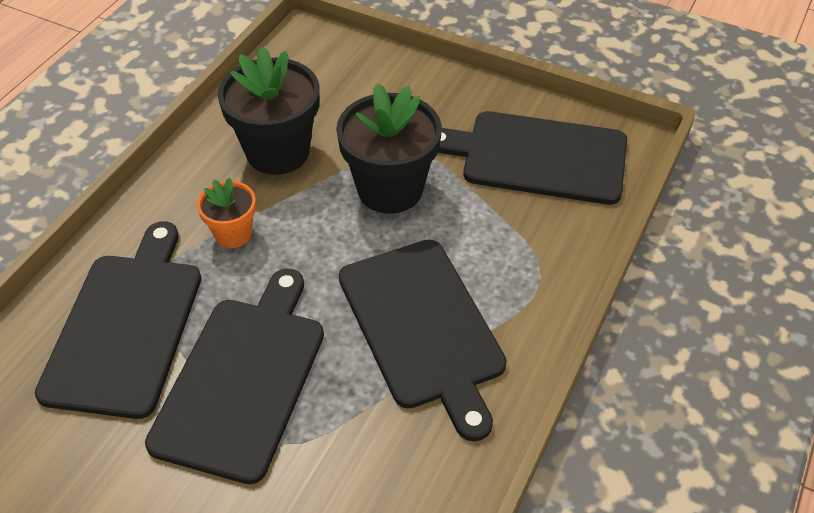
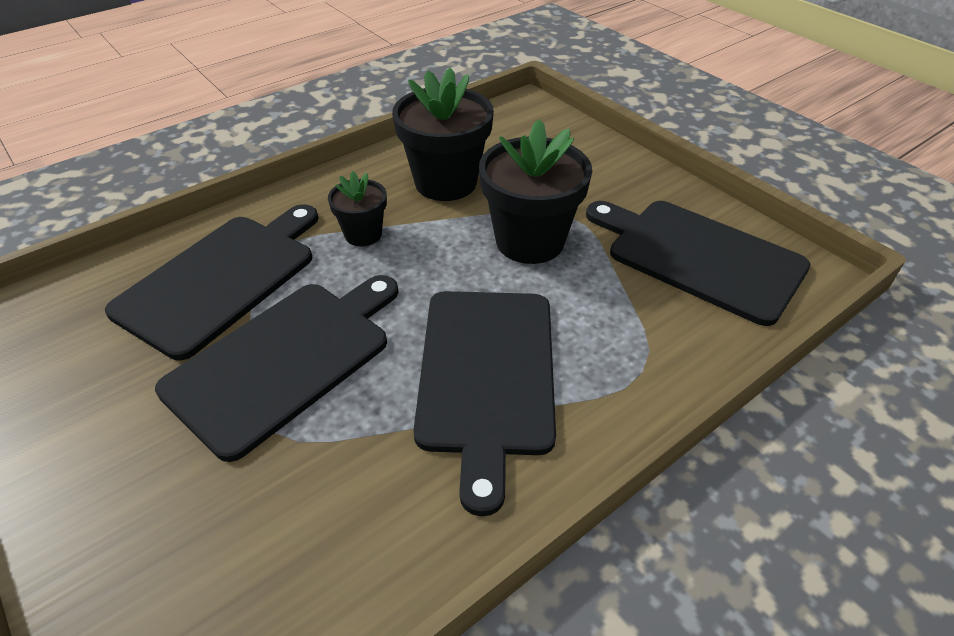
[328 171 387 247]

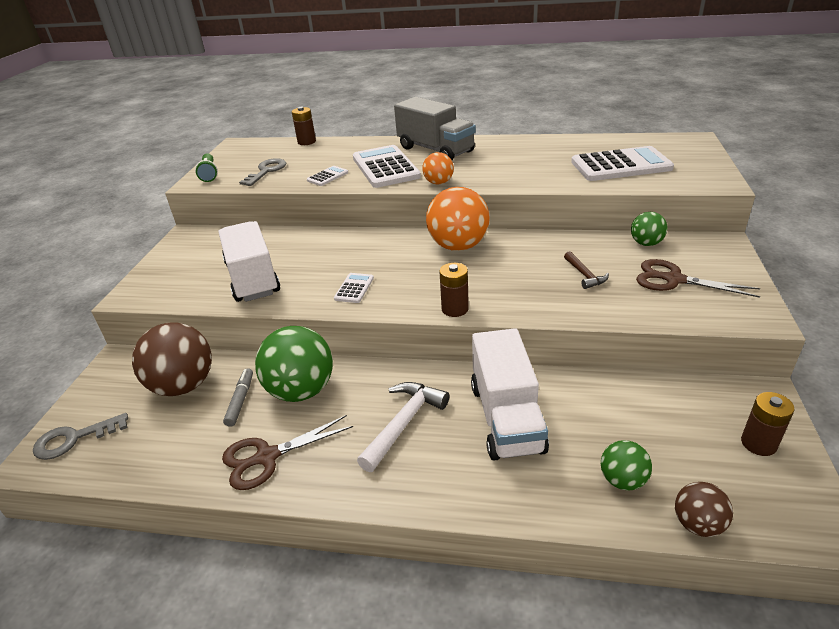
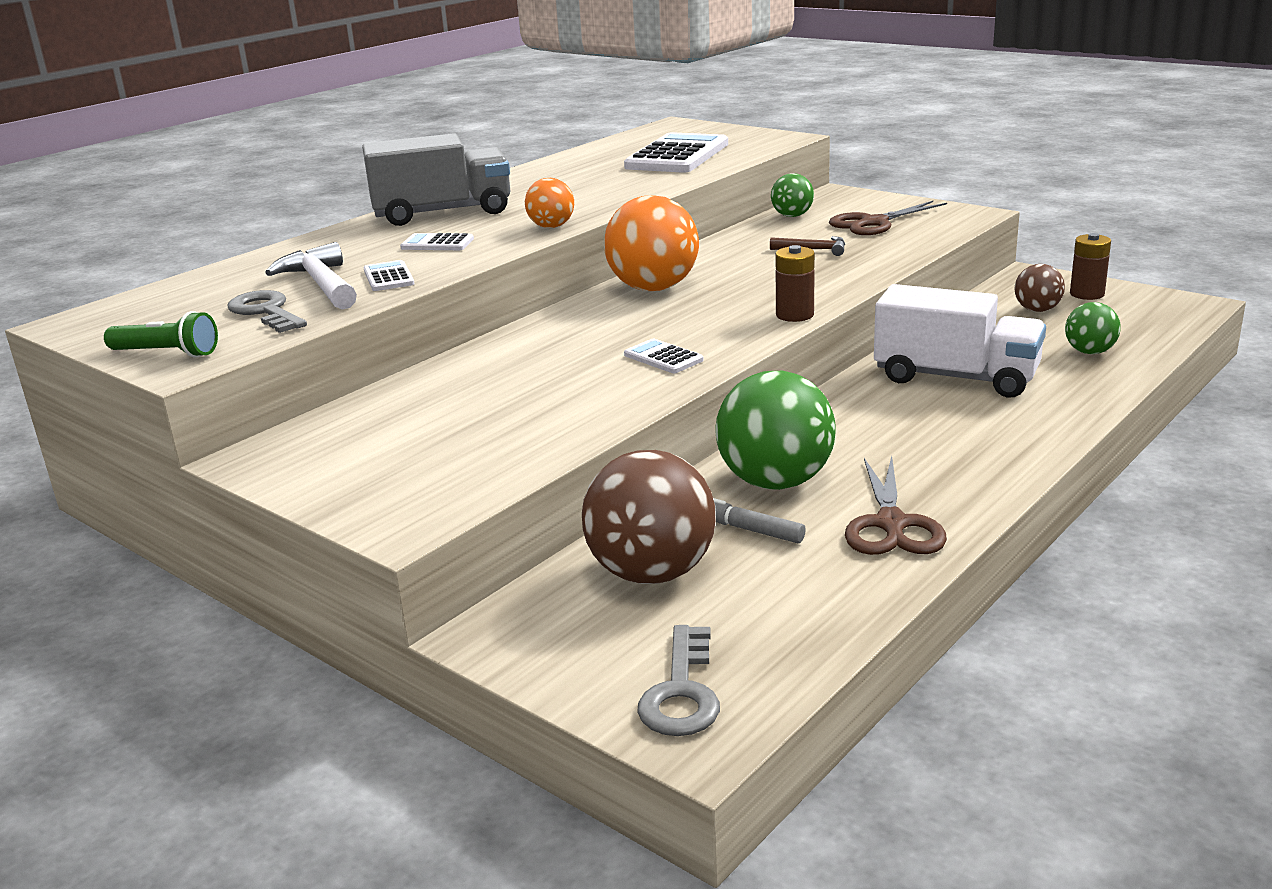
[218 221 280 302] (first image)
[292 107 316 145] (first image)
[265 242 357 310]
[1015 264 1065 312]
[400 233 474 250]

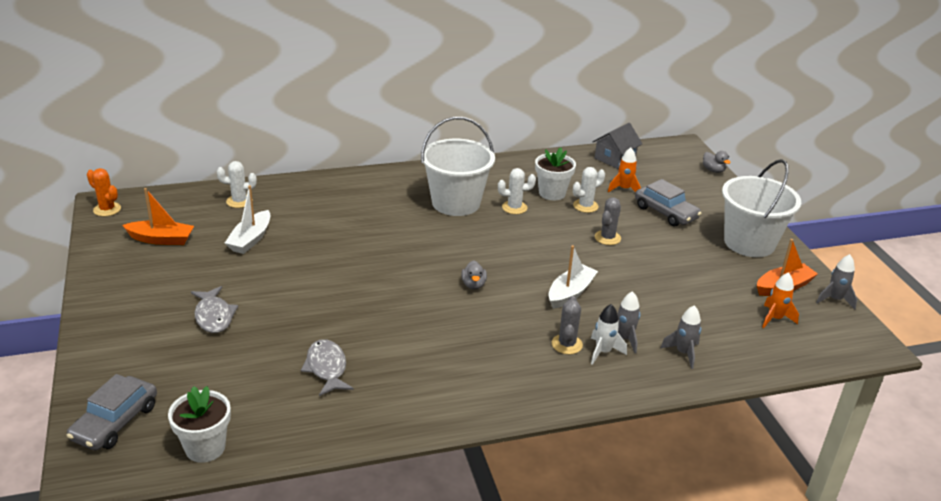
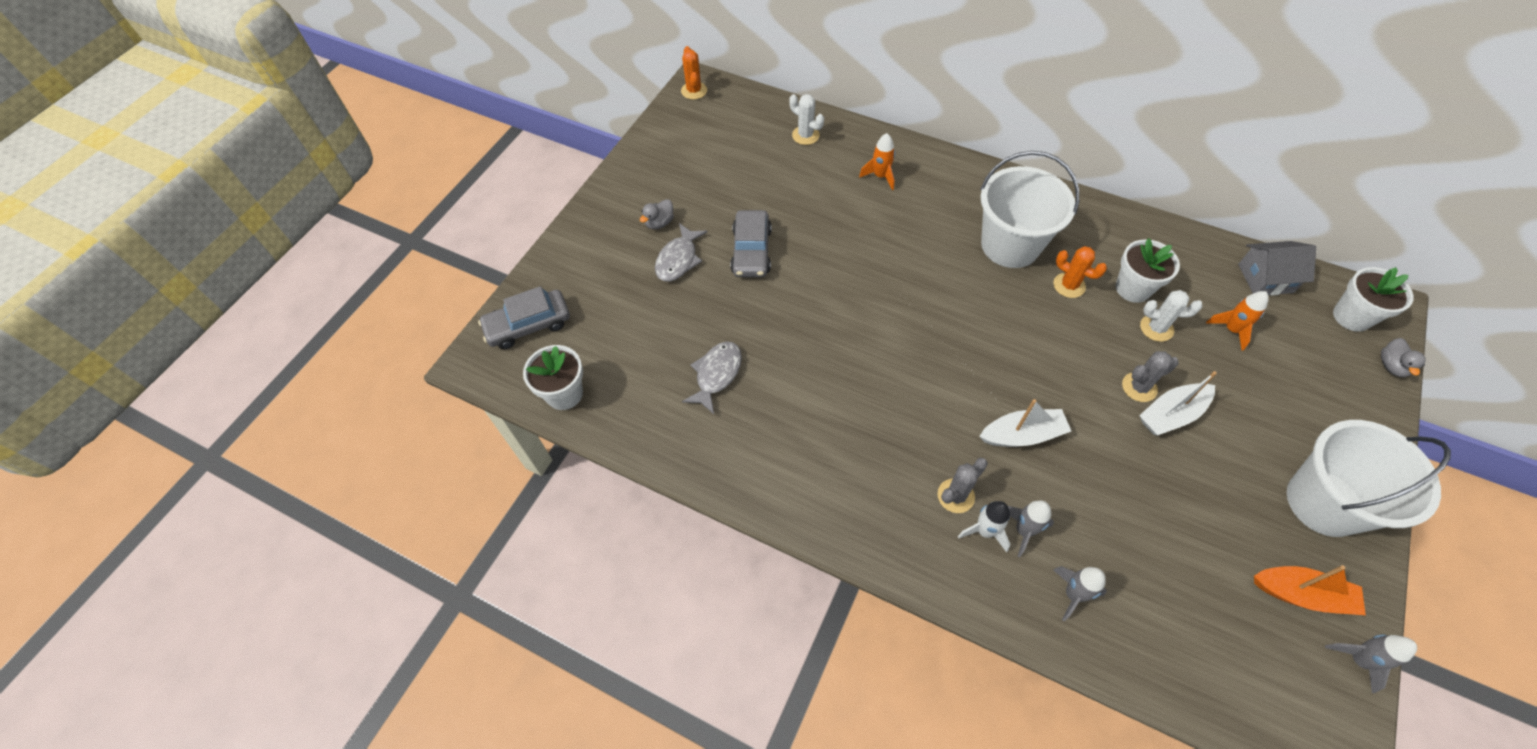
[122 188 194 245] (first image)
[1333 267 1413 332]
[1139 371 1217 435]
[640 199 674 229]
[730 210 772 277]
[859 133 895 190]
[1053 246 1107 298]

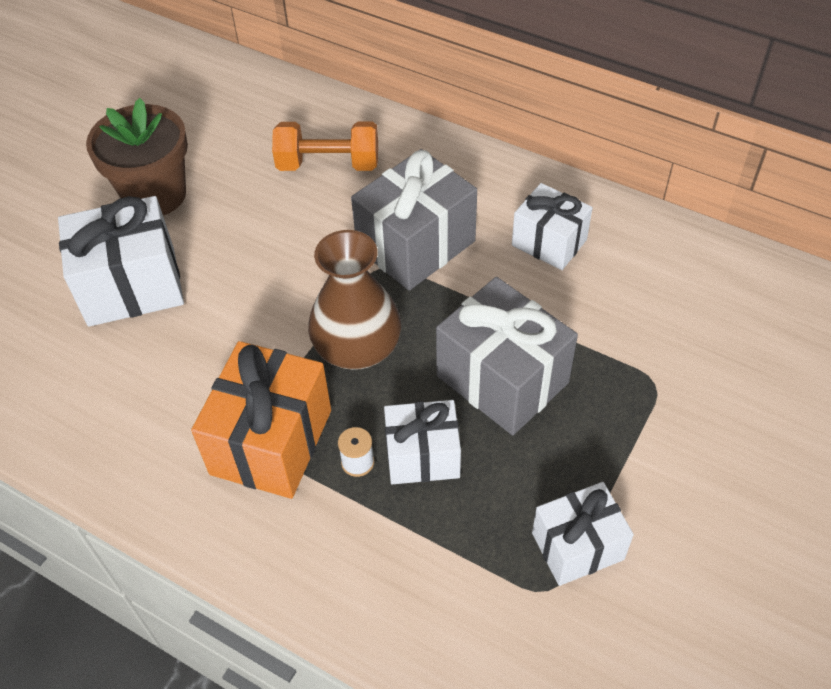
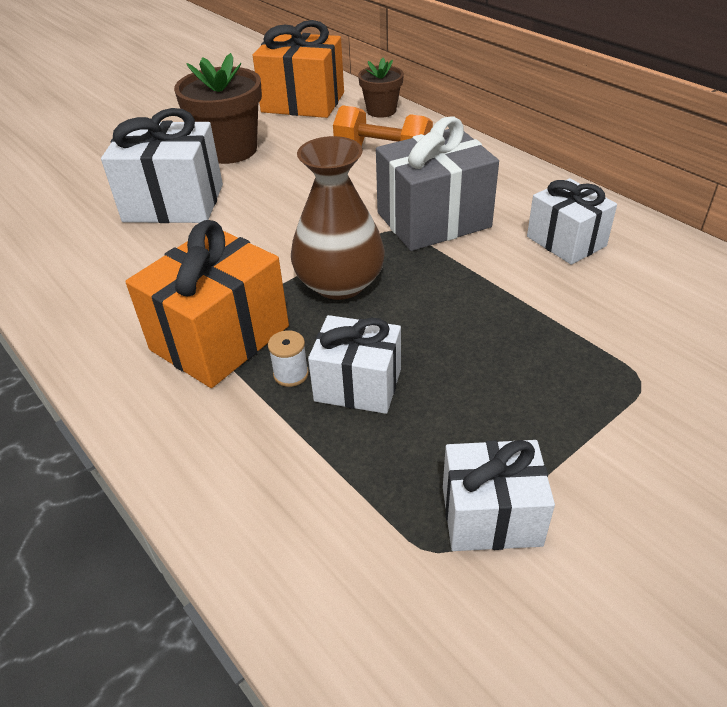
[436 277 578 435] (first image)
[253 20 344 118]
[358 58 404 118]

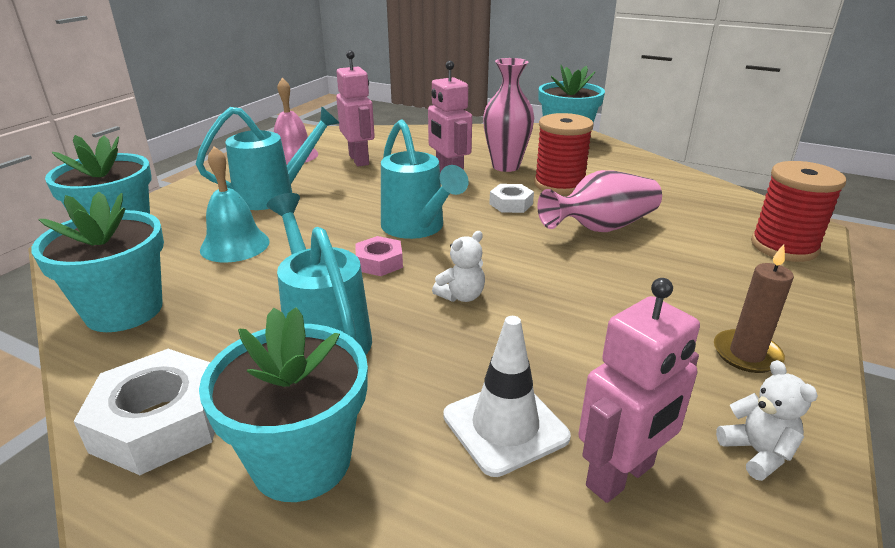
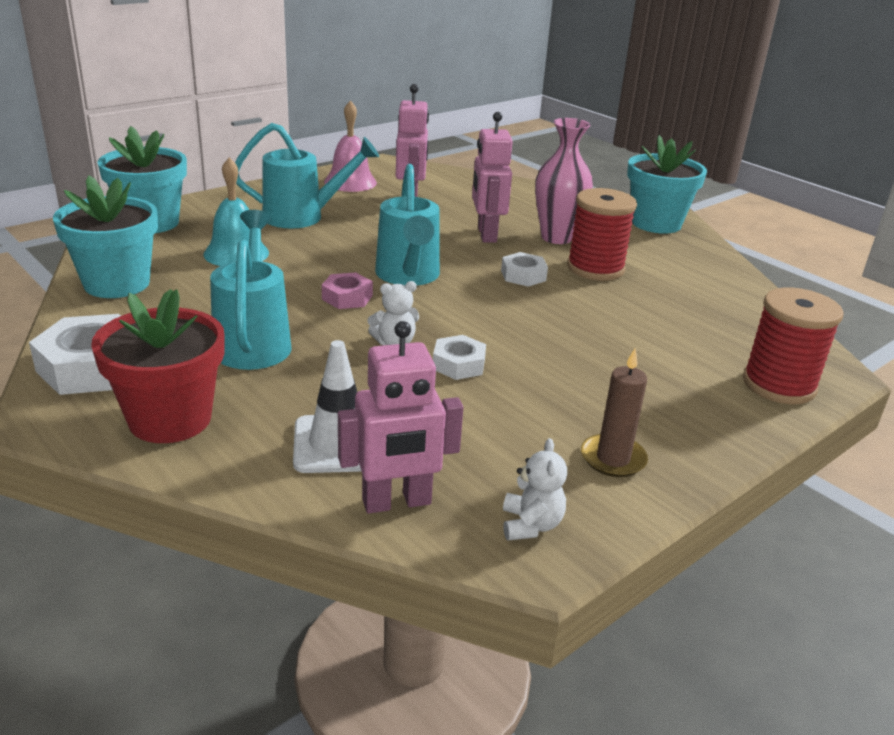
[537 170 662 232] (first image)
[433 335 486 380]
[91 289 225 443]

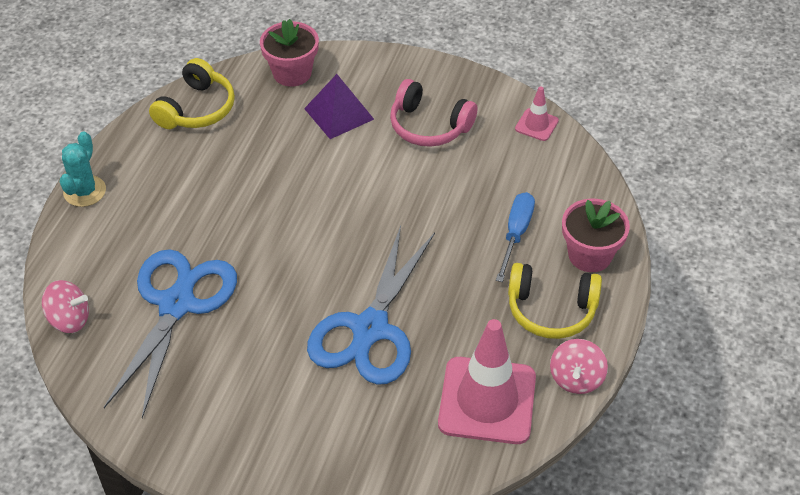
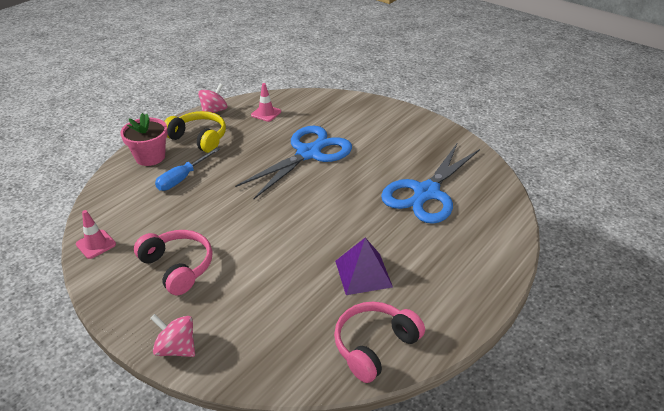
[60 131 106 207] (first image)
[260 19 319 87] (first image)
[150 314 195 357]
[335 238 393 295]
[334 302 425 383]
[251 83 281 122]

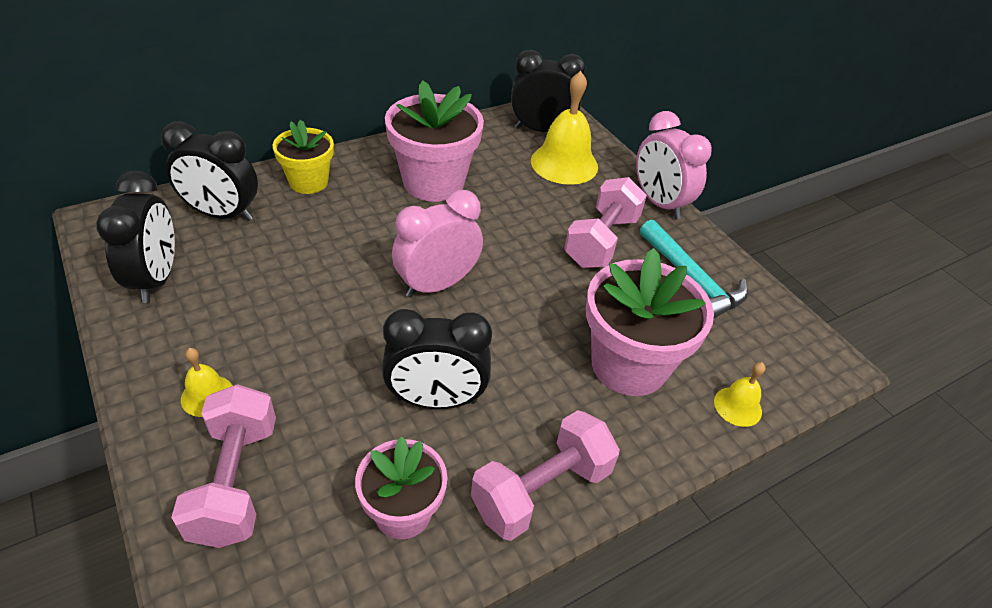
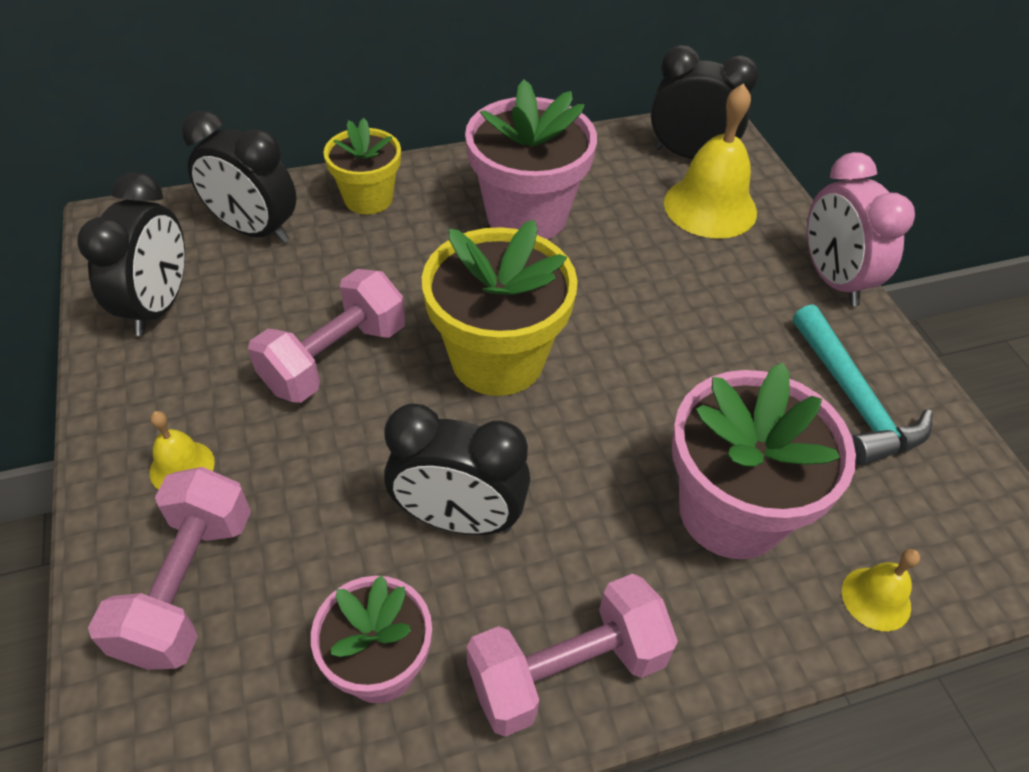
[248 269 405 403]
[422 220 578 396]

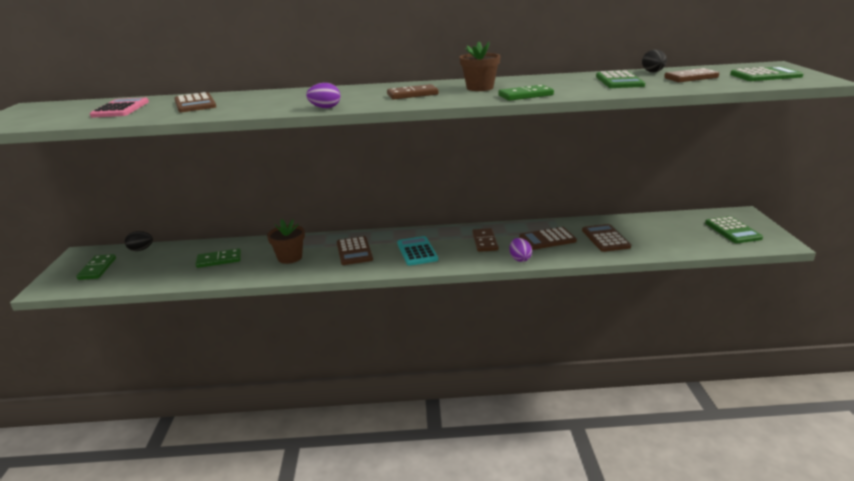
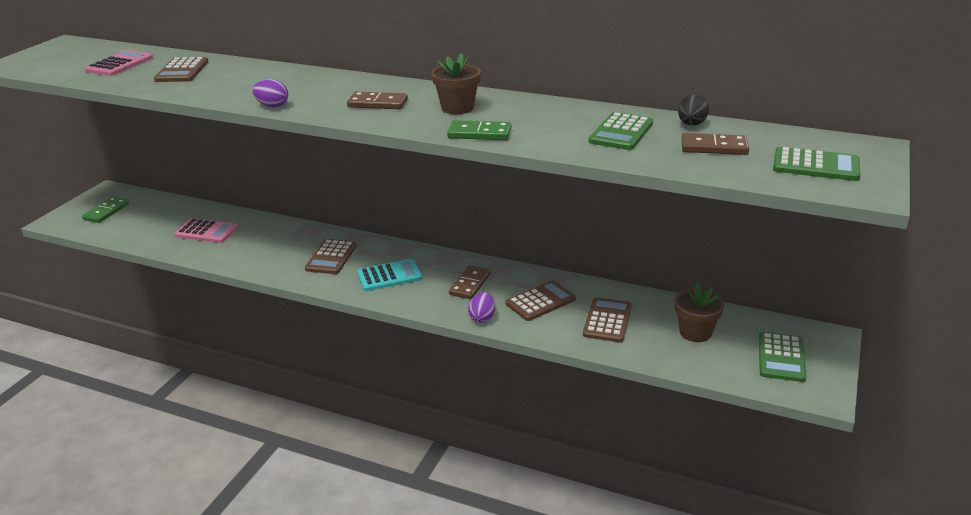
[125 231 153 251] (first image)
[675 283 724 342]
[174 218 238 243]
[357 259 422 291]
[506 280 576 321]

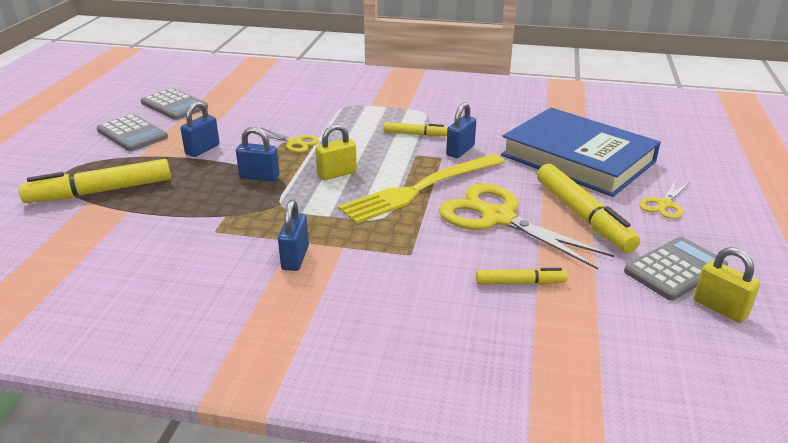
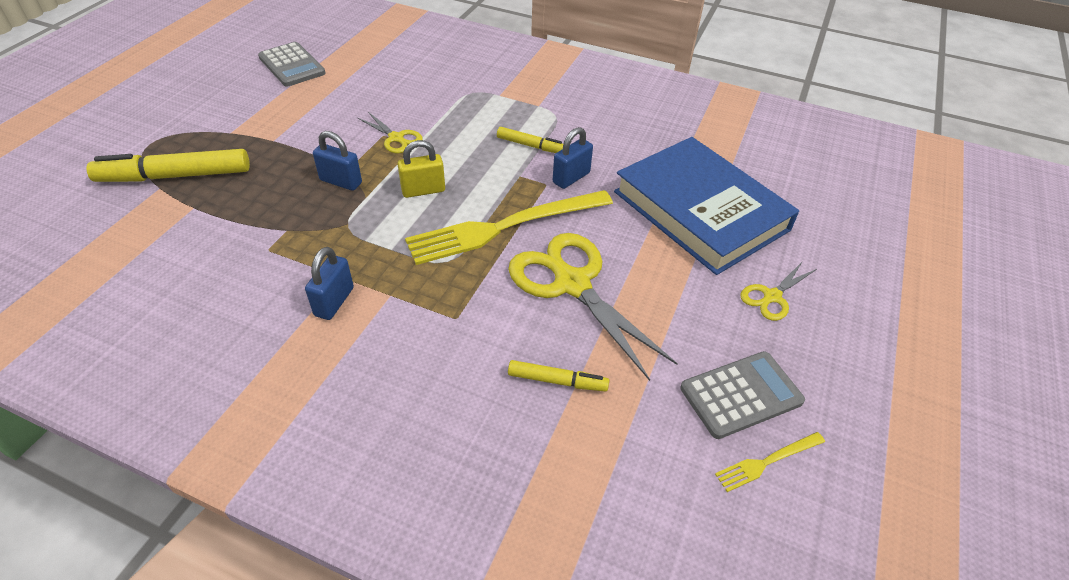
[97 114 168 151] (first image)
[180 101 220 157] (first image)
[537 164 640 253] (first image)
[715 432 825 492]

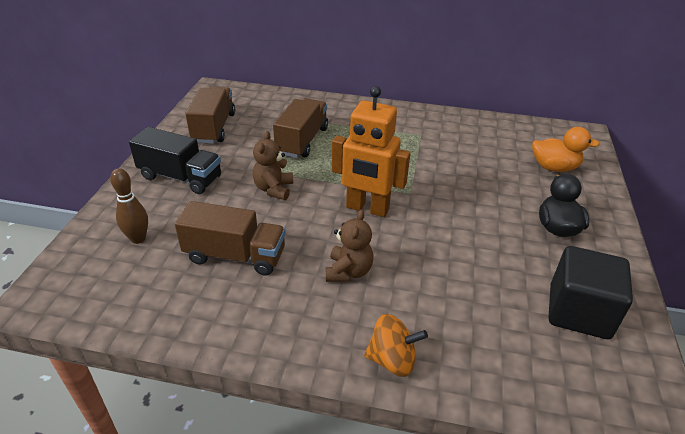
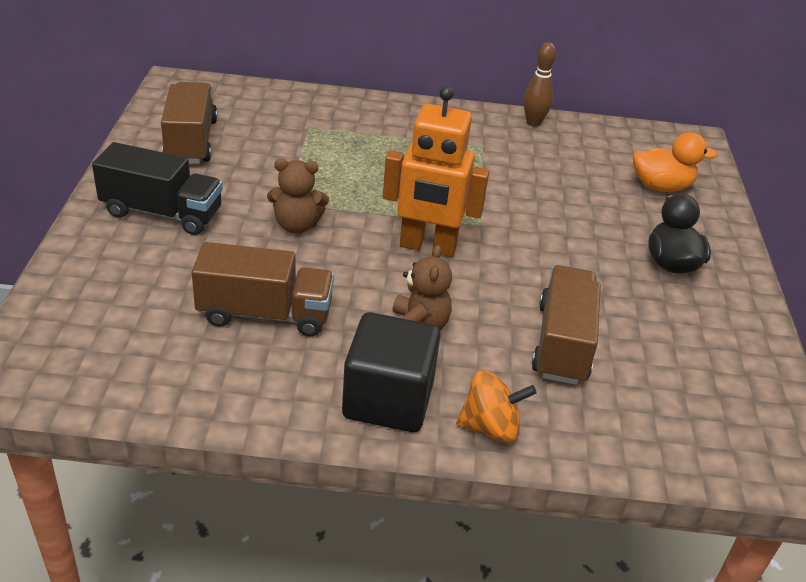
[524 42 556 127]
[532 265 601 385]
[342 312 441 432]
[267 159 329 233]

